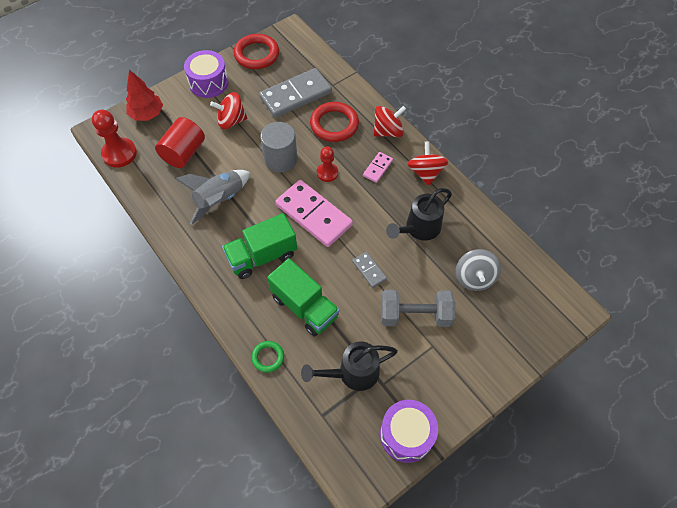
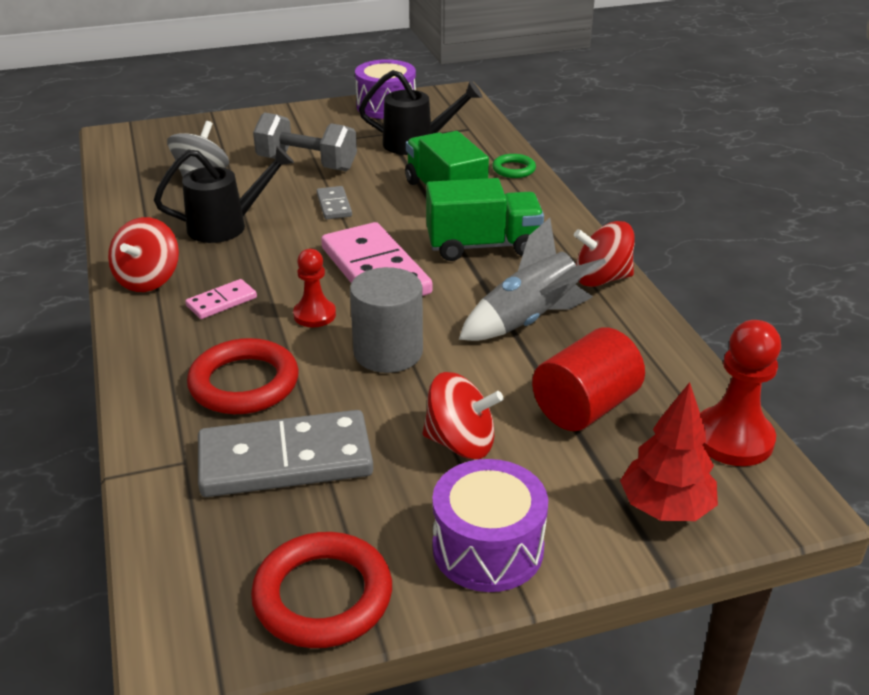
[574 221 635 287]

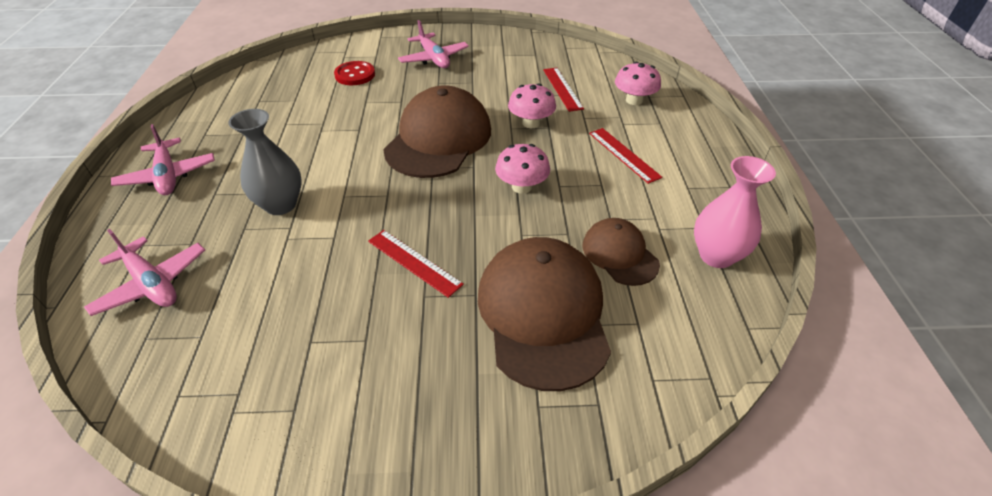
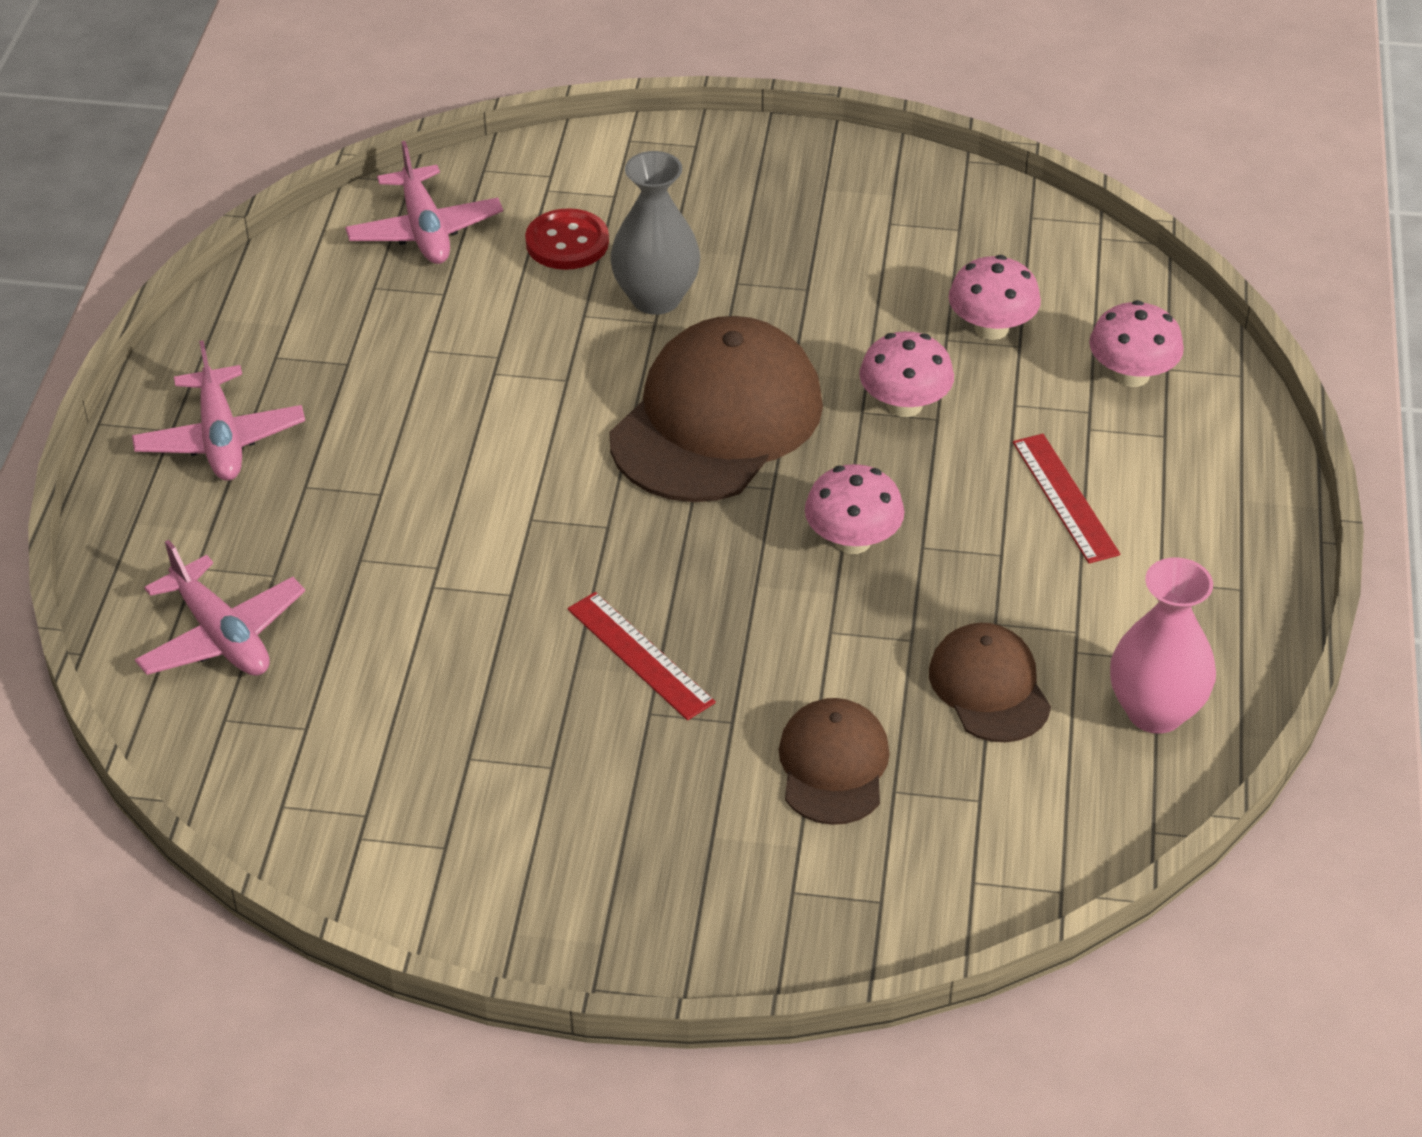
[610 151 700 315]
[345 141 503 264]
[949 255 1041 340]
[779 698 890 825]

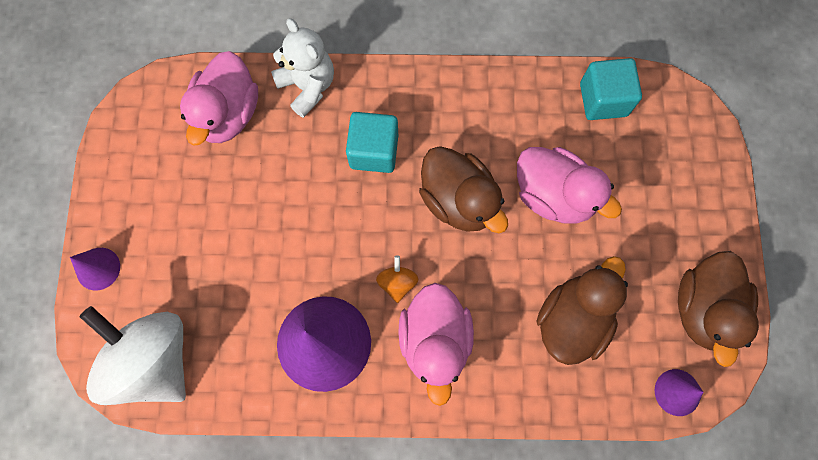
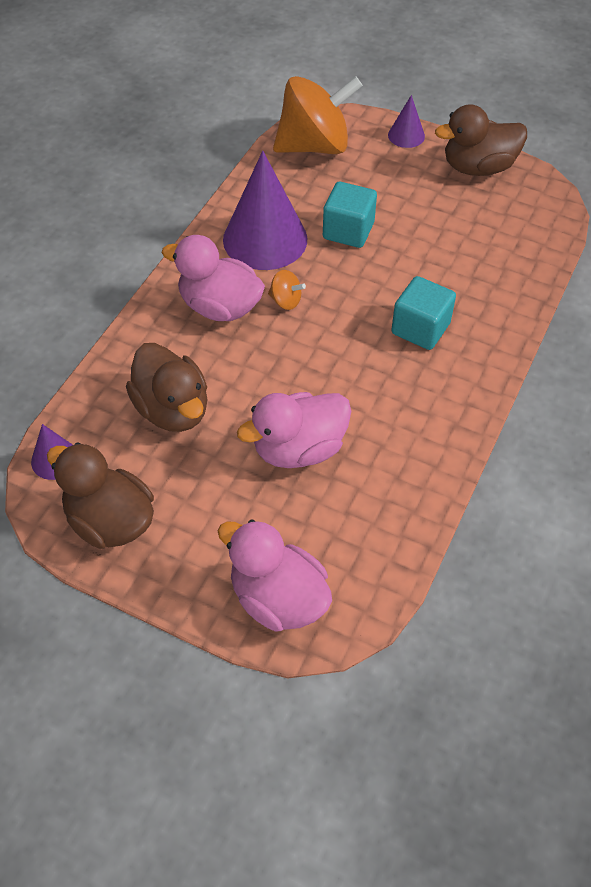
[271 18 334 118] (first image)
[218 519 332 632]
[435 104 527 176]
[323 182 377 248]
[273 76 363 154]

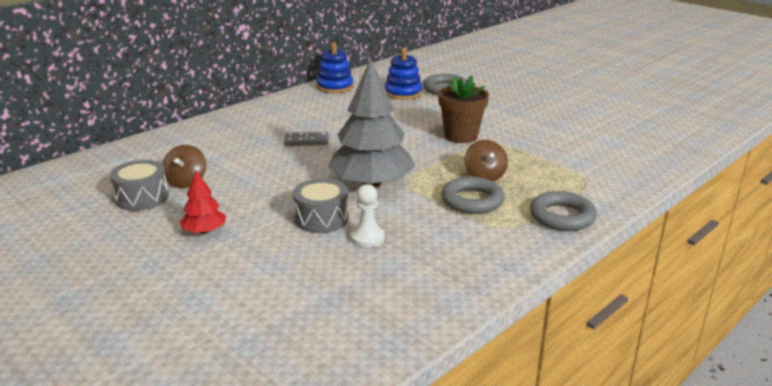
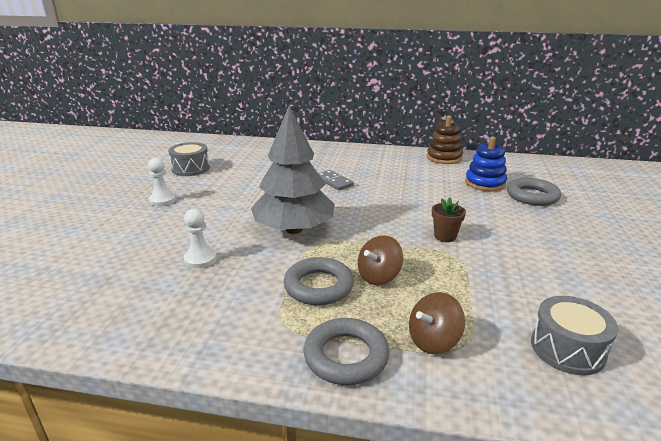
[409 292 465 354]
[531 296 618 375]
[148 158 176 206]
[427 116 463 164]
[432 197 466 242]

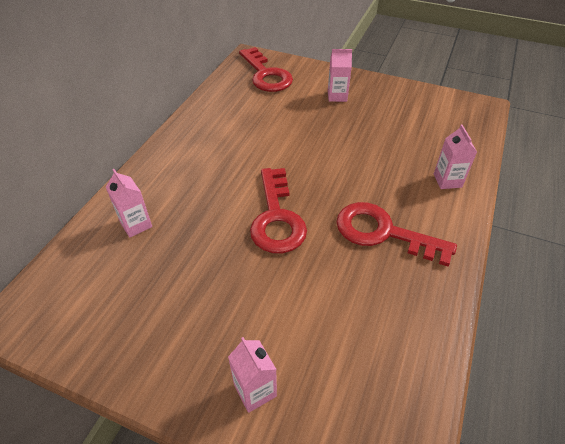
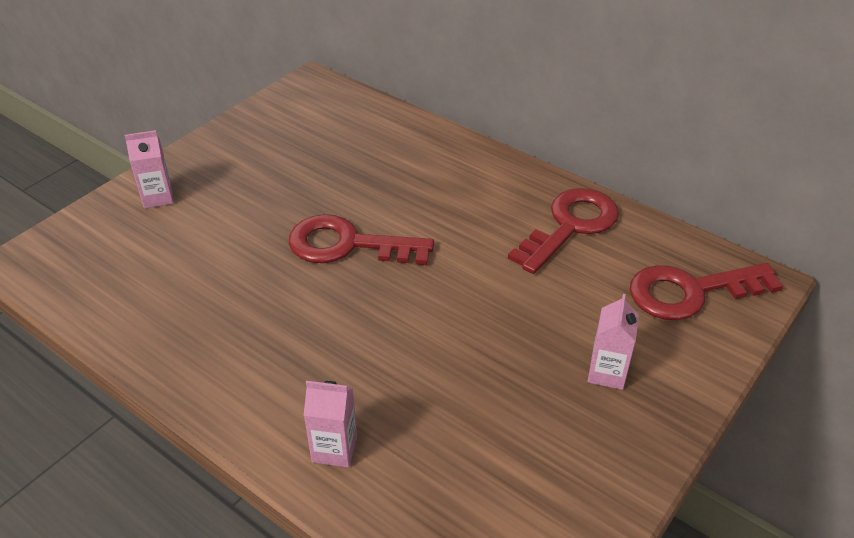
[106 169 152 238] (first image)
[508 188 619 274]

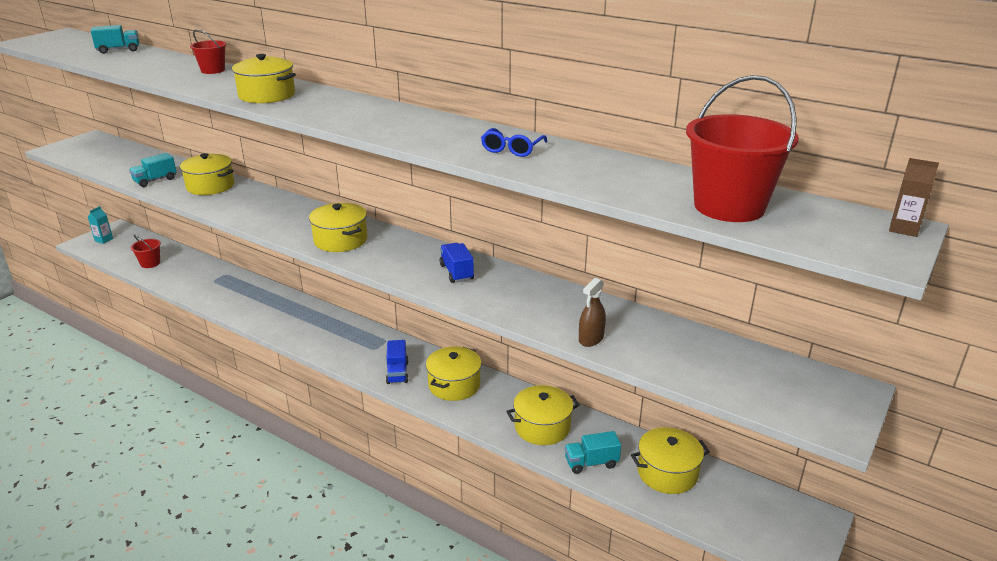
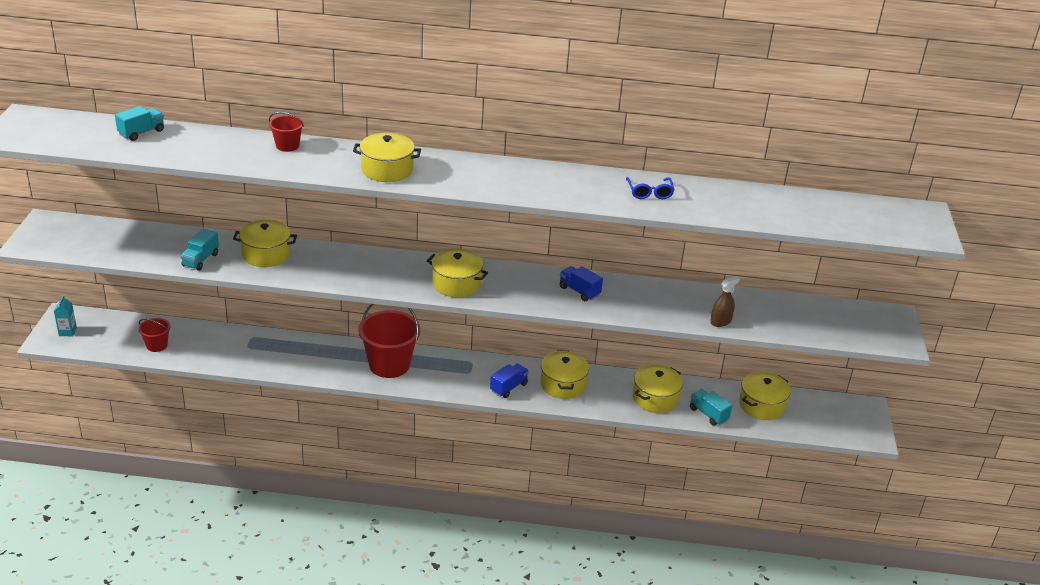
[889 158 939 237] (first image)
[358 304 420 378]
[490 364 529 398]
[690 389 732 426]
[710 276 740 327]

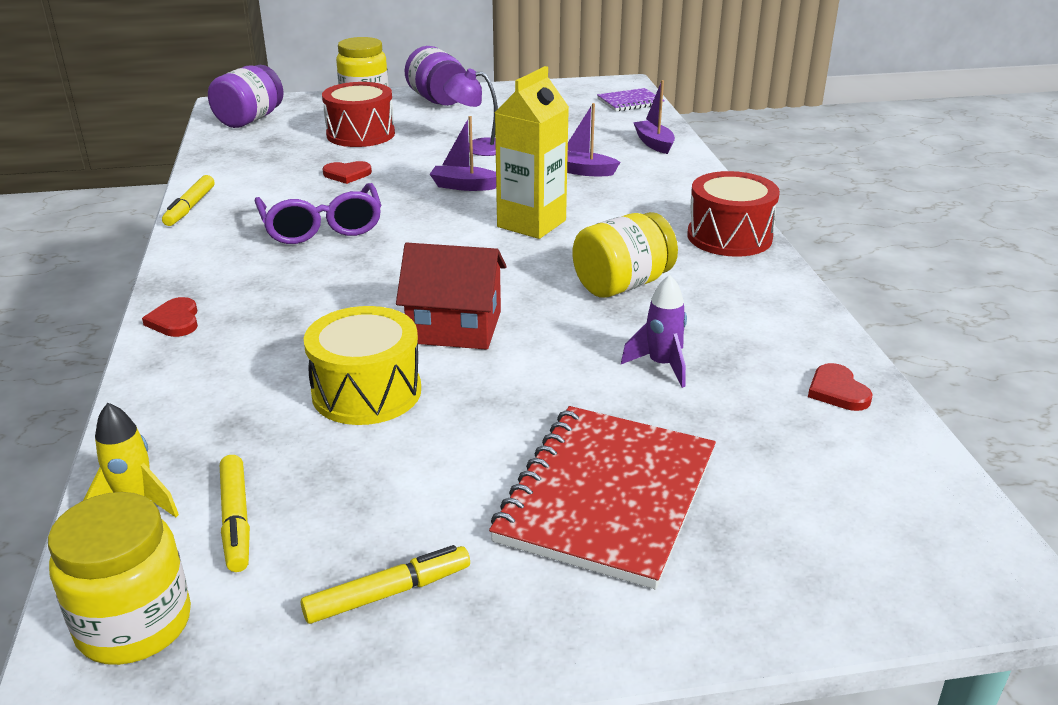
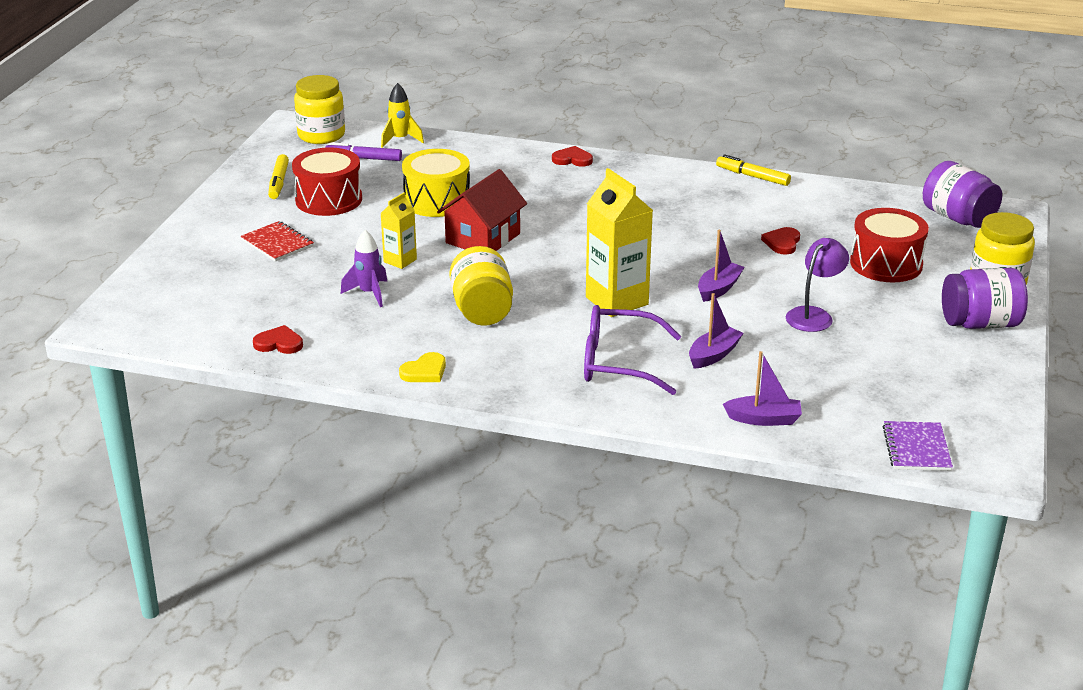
[381 192 417 269]
[399 352 446 382]
[584 305 681 395]
[292 148 362 216]
[325 142 402 161]
[240 221 314 262]

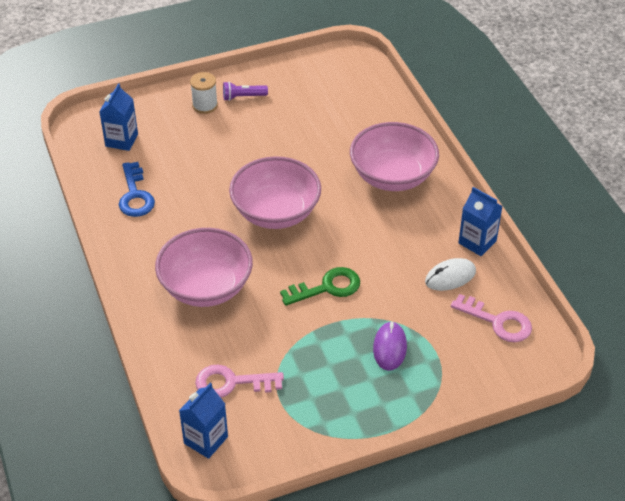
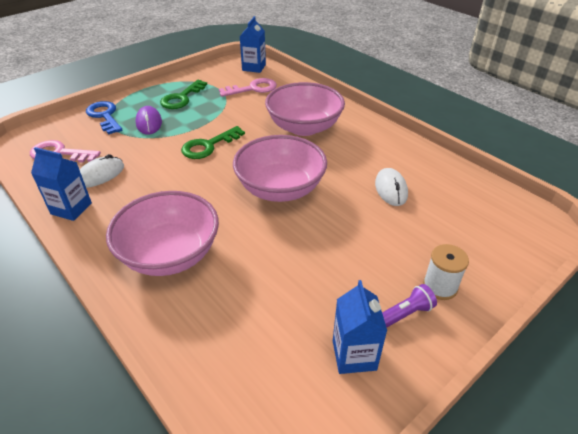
[160 80 207 109]
[375 168 408 206]
[333 280 387 374]
[86 101 122 134]

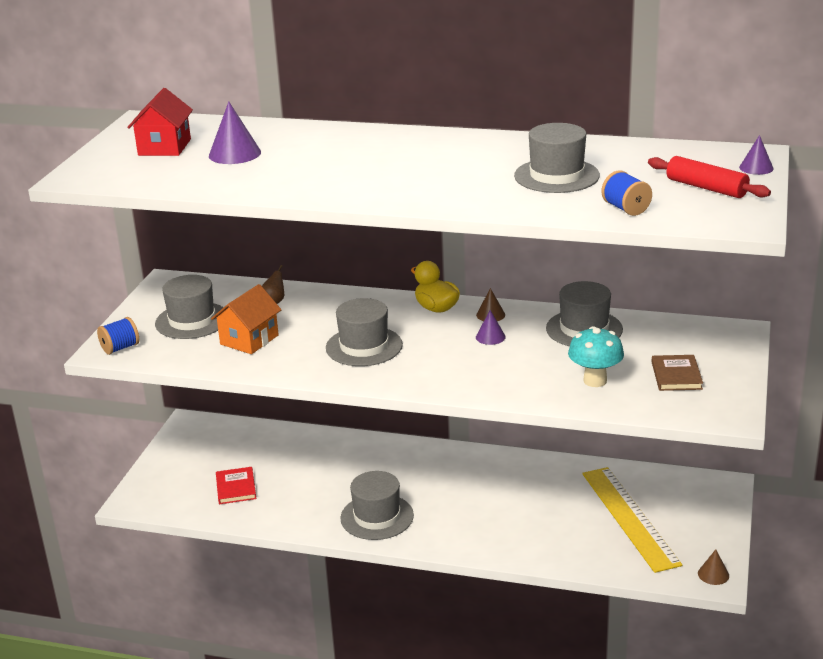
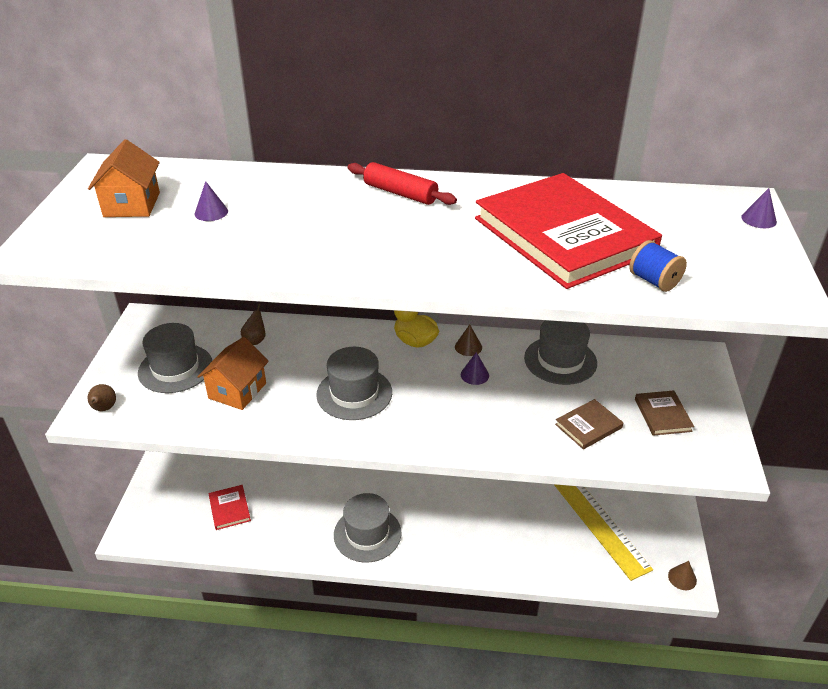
[348 162 457 205]
[88 384 116 411]
[475 173 662 289]
[555 399 624 449]
[88 139 160 217]
[195 181 228 221]

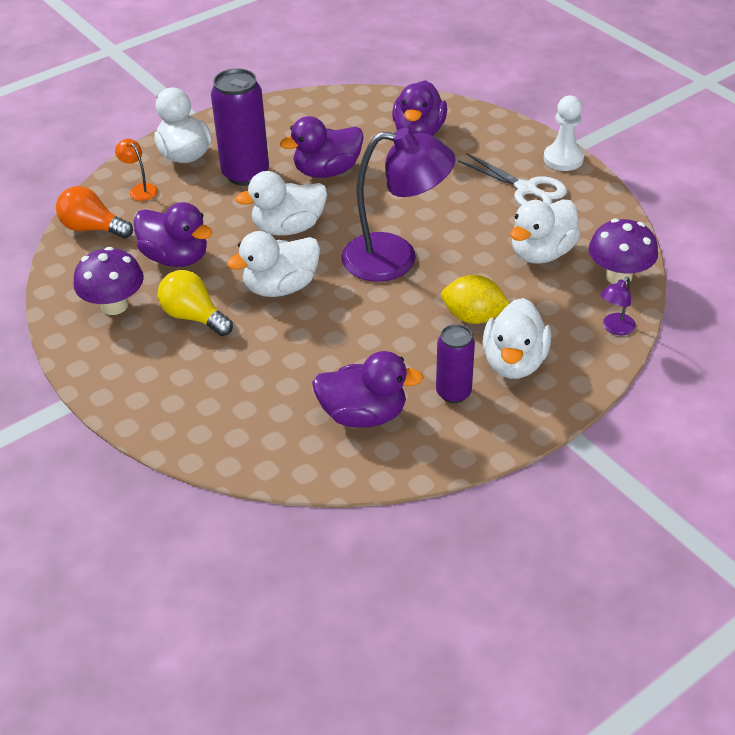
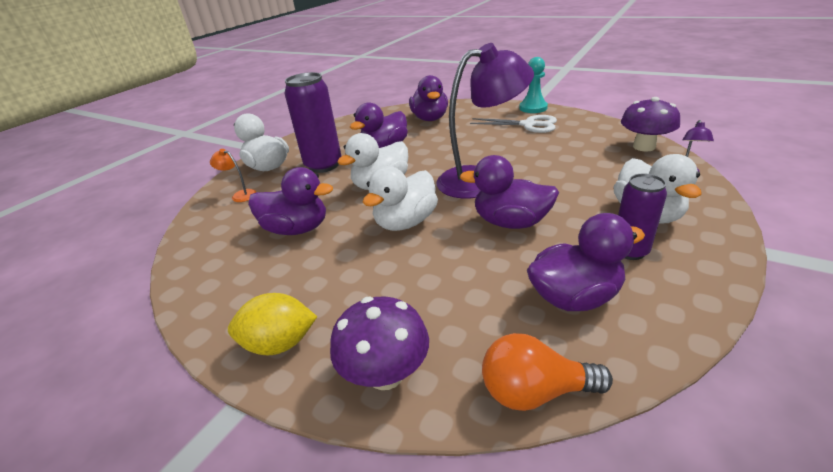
[158 270 233 336] (first image)
[510 200 580 264] (first image)
[460 155 559 229]
[482 333 613 411]
[330 296 429 390]
[228 293 317 355]
[519 57 548 113]

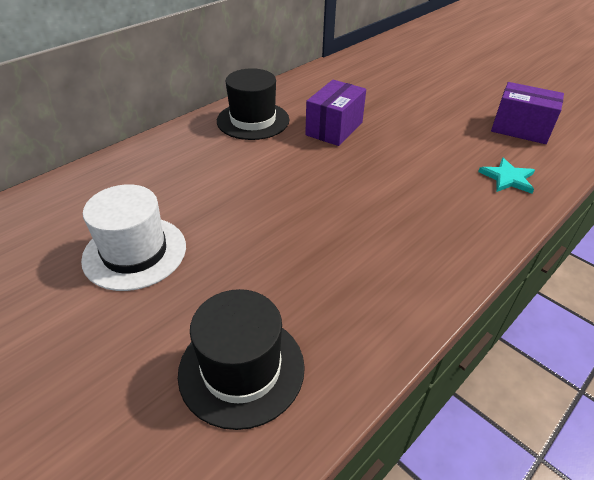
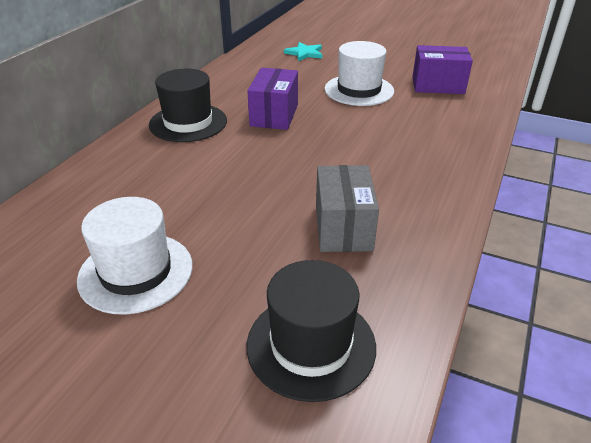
[316 165 379 252]
[325 41 394 106]
[284 42 322 61]

